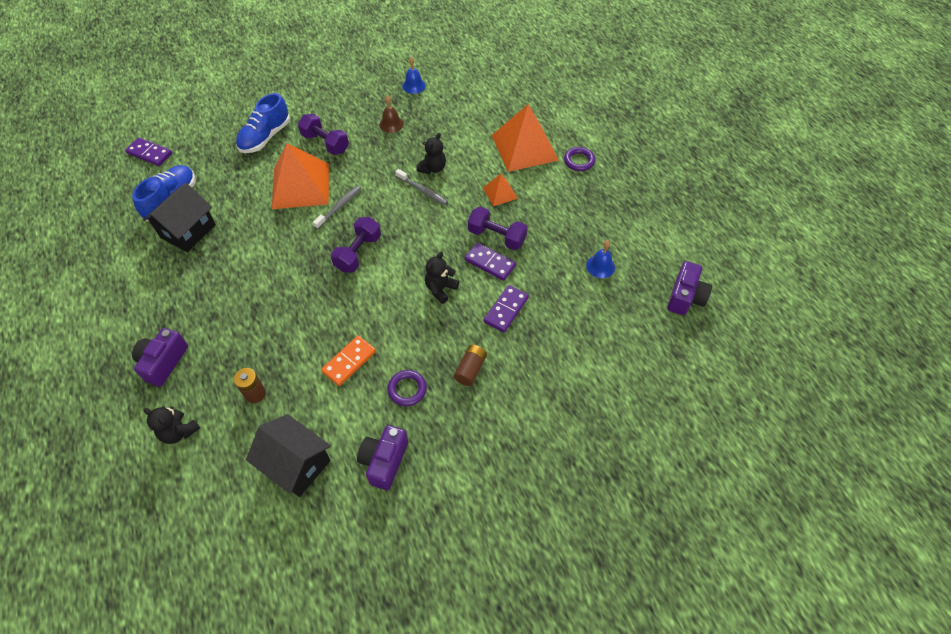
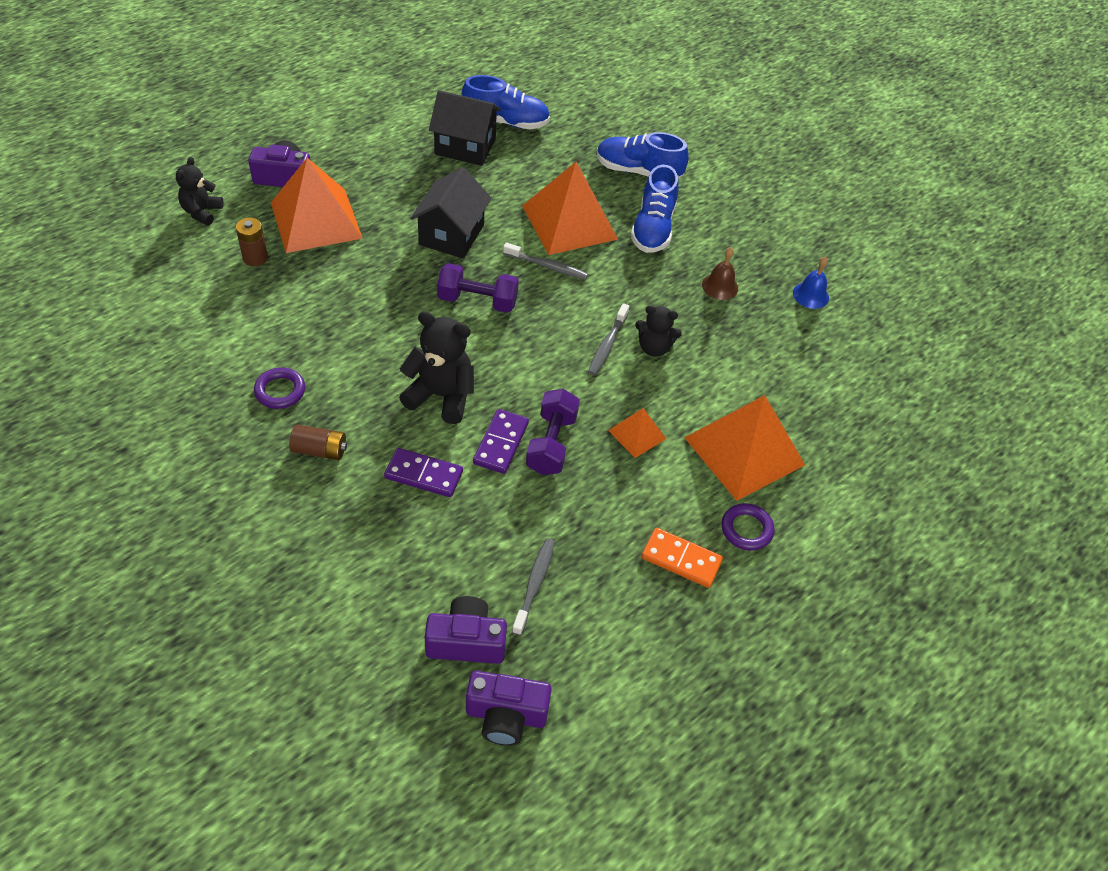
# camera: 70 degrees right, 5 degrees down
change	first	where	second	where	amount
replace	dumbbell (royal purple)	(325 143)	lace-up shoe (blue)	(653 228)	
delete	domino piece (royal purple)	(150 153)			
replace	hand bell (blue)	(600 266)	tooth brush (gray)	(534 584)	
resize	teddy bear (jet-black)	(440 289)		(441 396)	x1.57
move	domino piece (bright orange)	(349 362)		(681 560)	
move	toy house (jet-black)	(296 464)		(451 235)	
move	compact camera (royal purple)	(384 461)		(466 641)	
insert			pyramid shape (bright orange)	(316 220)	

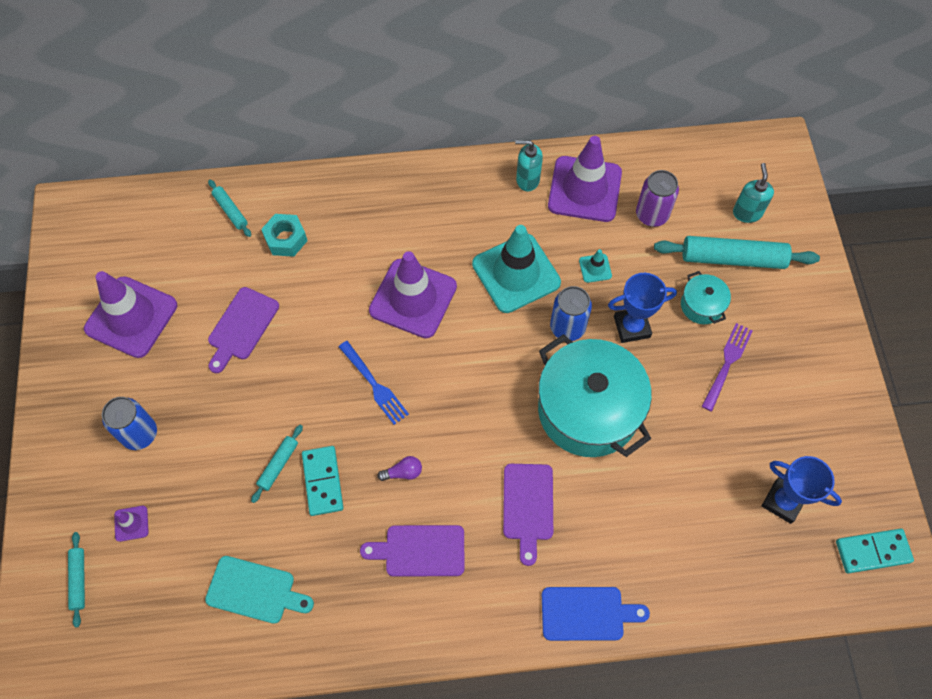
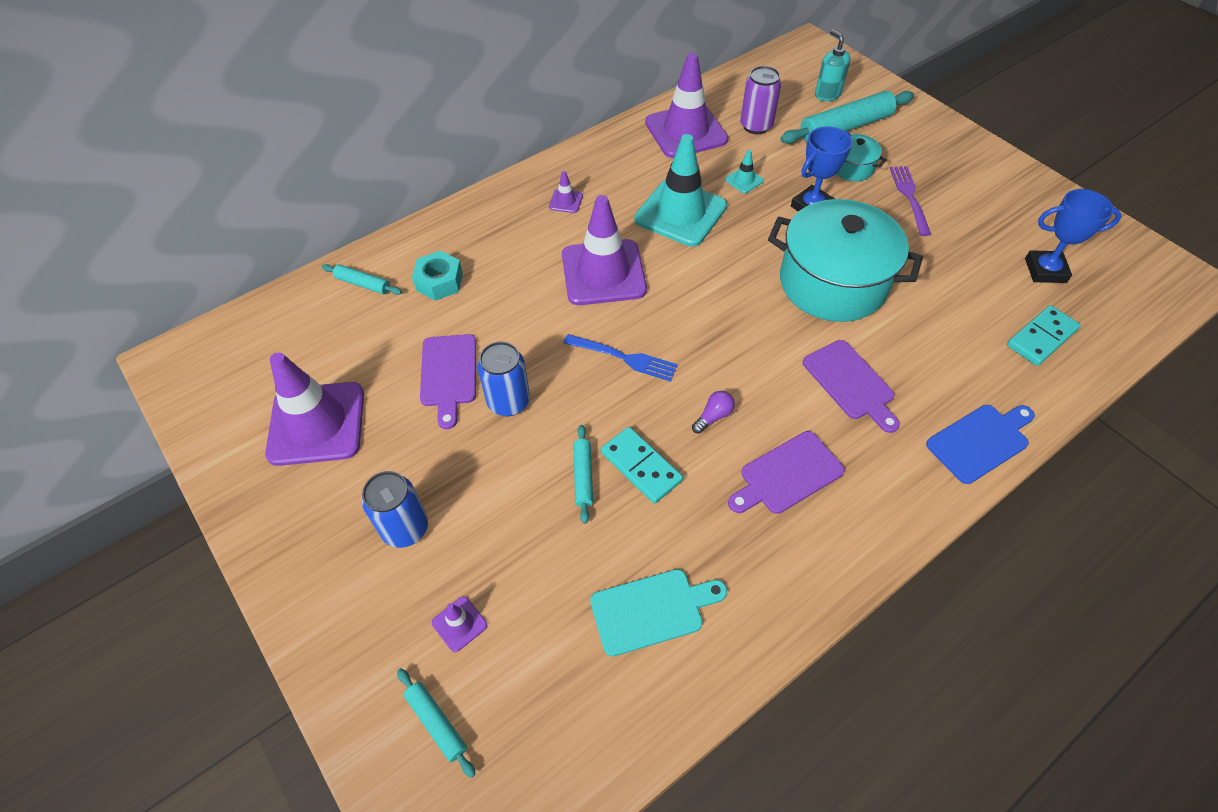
# camera: 30 degrees left, 10 degrees down
change	first	where	second	where	amount
delete	pump bottle (aqua)	(527 180)			
move	soda can (blue)	(567 327)		(508 402)	
move	domino piece (aqua)	(872 551)		(1041 338)	
insert			road cone (royal purple)	(566 201)	

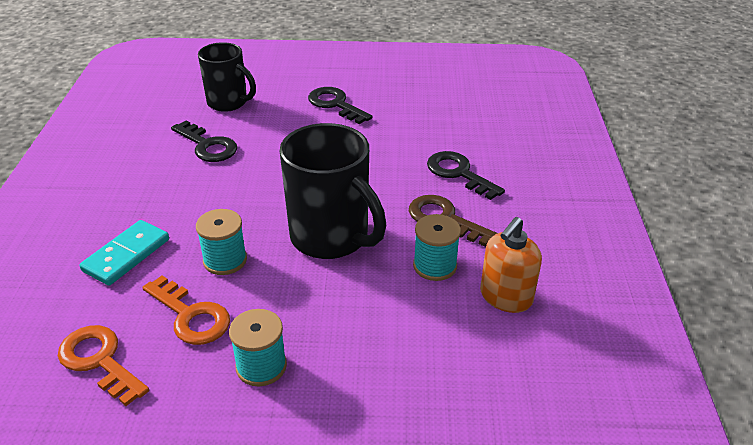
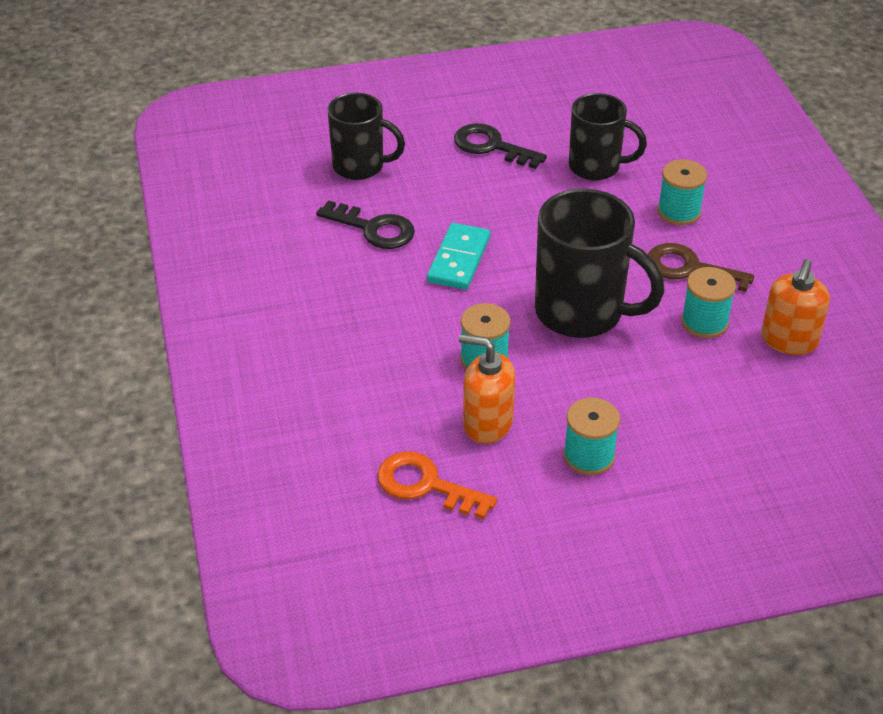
# camera: 15 degrees left, 5 degrees up
change	first	where	second	where	amount
replace	latchkey (jet-black)	(459 173)	spool (aqua)	(679 212)	
move	domino piece (aqua)	(126 255)		(458 259)	
replace	latchkey (bright orange)	(191 316)	pump bottle (bright orange)	(487 423)	
insert			tea mug (jet-black)	(596 167)	

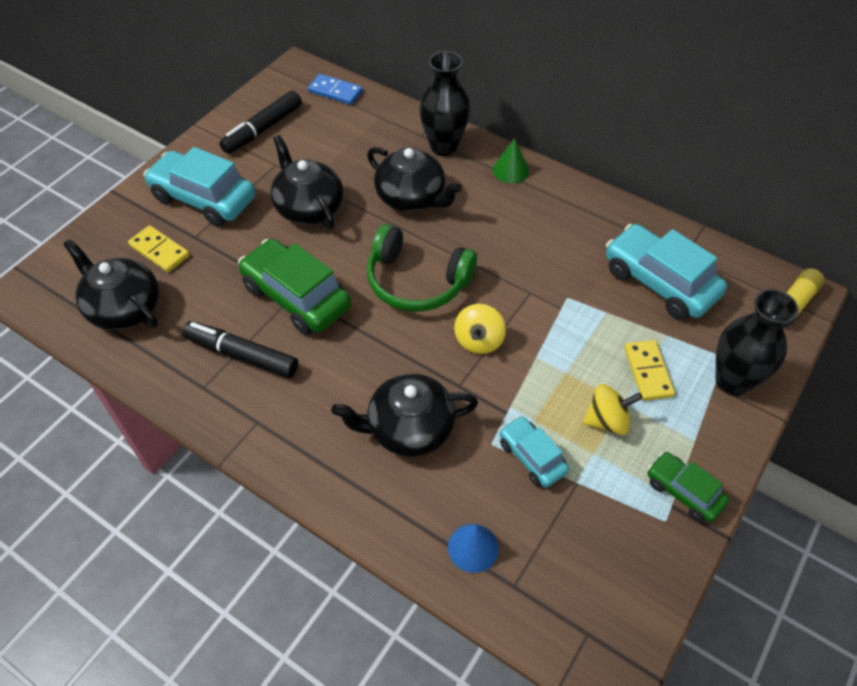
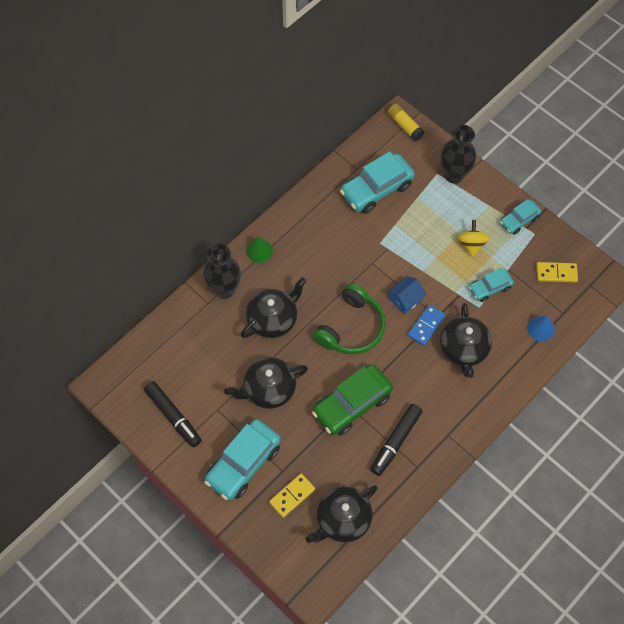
# camera: 80 degrees left, 10 degrees up
change	first	where	second	where	amount
move	domino piece (blue)	(335 91)		(426 326)	
replace	toy top (bright yellow)	(479 340)	toy house (blue)	(405 300)	
move	domino piece (bright yellow)	(648 372)		(556 273)	
recolor	automobile (emerald)	(683 492)	automobile (aqua)	(519 220)	

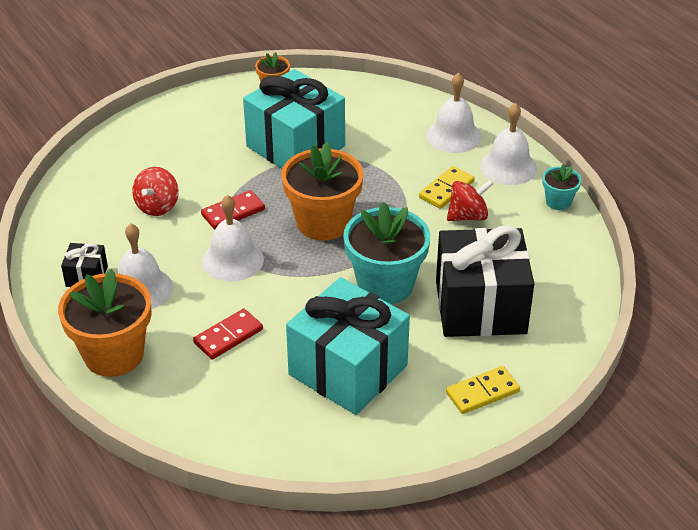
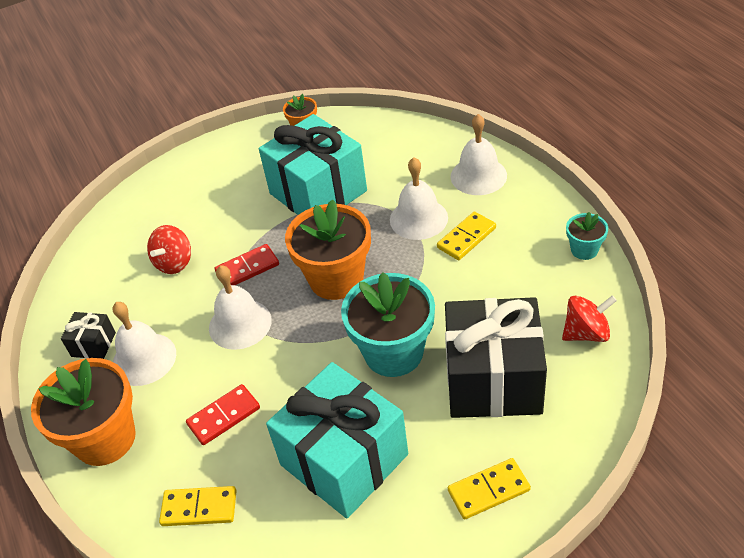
# camera: 10 degrees right, 5 degrees up
change	first	where	second	where	amount
move	hand bell (white)	(508 167)		(418 218)	
move	toy top (crimson)	(468 216)		(586 333)	
insert			domino piece (bright yellow)	(199 508)	

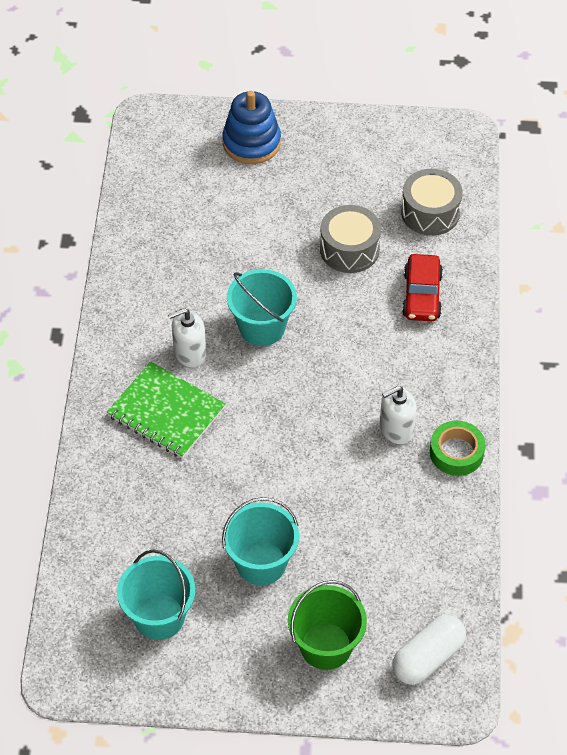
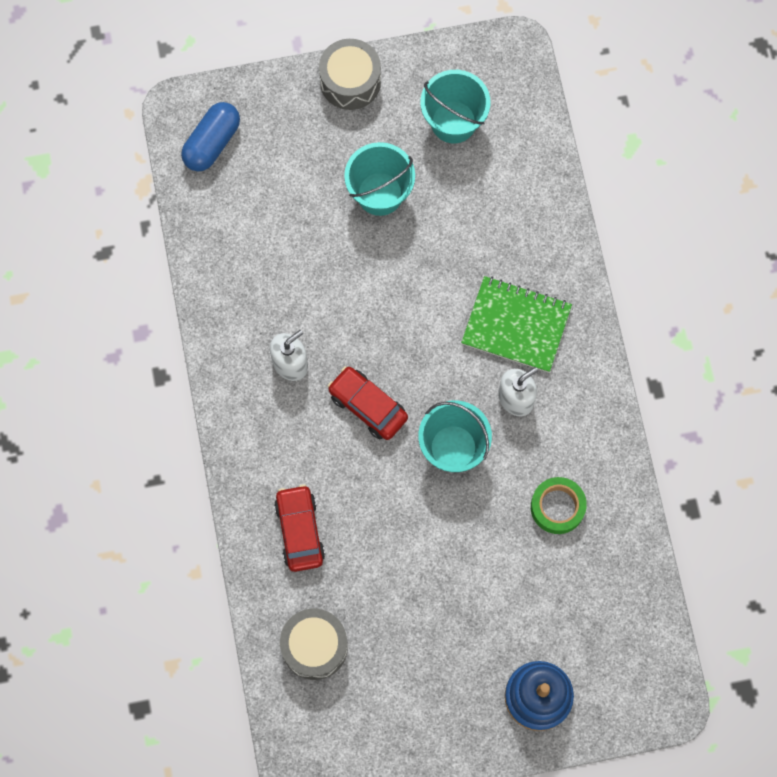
# camera: 165 degrees right, 20 degrees up
change	first	where	second	where	amount
move	drum (gray)	(349 249)		(350 81)	
move	sticky tape (emerald)	(456 452)		(557 507)	
delete	sand bucket (emerald)	(326 646)			
recolor	capsule (white)	(428 658)	capsule (blue)	(212 143)	
insert			automobile (crimson)	(367 406)	

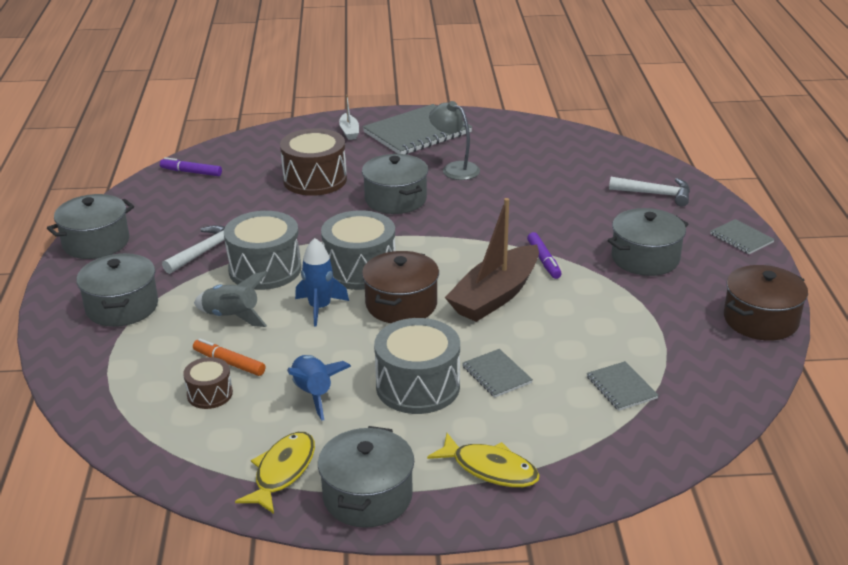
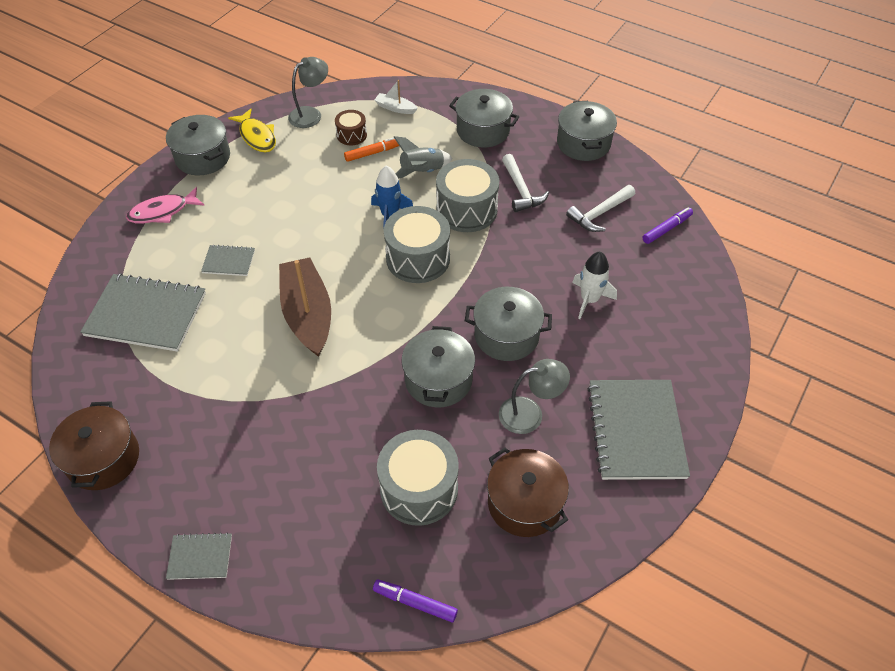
# camera: 125 degrees right, 20 degrees up
change	first	where	second	where	amount
move	sailboat (white)	(349 132)		(395 108)	
replace	drum (dark brown)	(315 180)	toy rocket (white)	(589 300)	
move	carpenter's hammer (white)	(656 194)		(599 214)	
move	pot (gray)	(645 258)		(438 380)	
move	marker (royal purple)	(543 260)		(415 602)	
move	pot (dark brown)	(401 304)		(524 503)	
move	drum (gray)	(418 386)		(419 489)	
delete	toy rocket (blue)	(313 394)			
resize	notebook (gray)	(621 387)		(146 314)	x2.06
recolor	fish (bright yellow)	(490 469)	fish (rose-pink)	(163 212)	
insert			reading lamp (gray)	(311 114)	

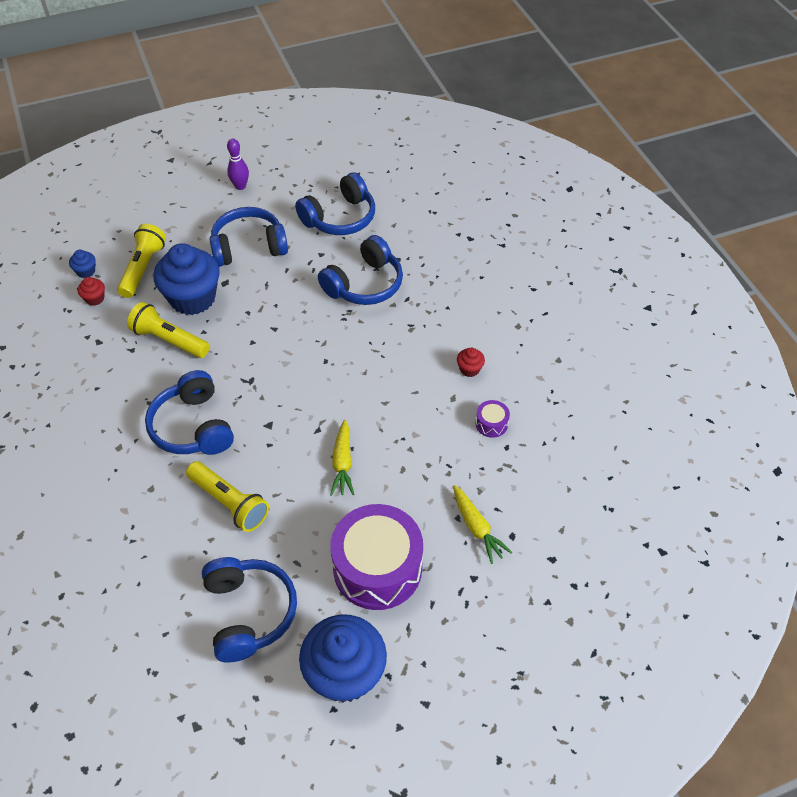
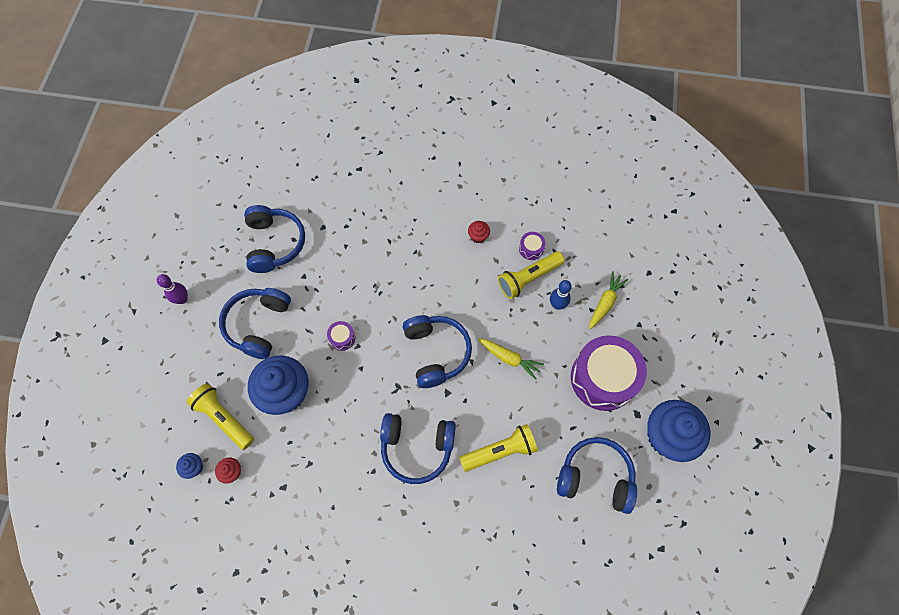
# camera: 60 degrees left, 15 degrees up
change	first	where	second	where	amount
move	headphones (blue)	(364 284)		(436 352)	
move	pocket torch (bright yellow)	(169 340)		(528 278)	
rotate	toy carrot (bright yellow)	(477 528)		(605 302)	60 degrees counterclockwise
insert			bowling pin (blue)	(557 305)	
insert			drum (royal purple)	(342 338)	

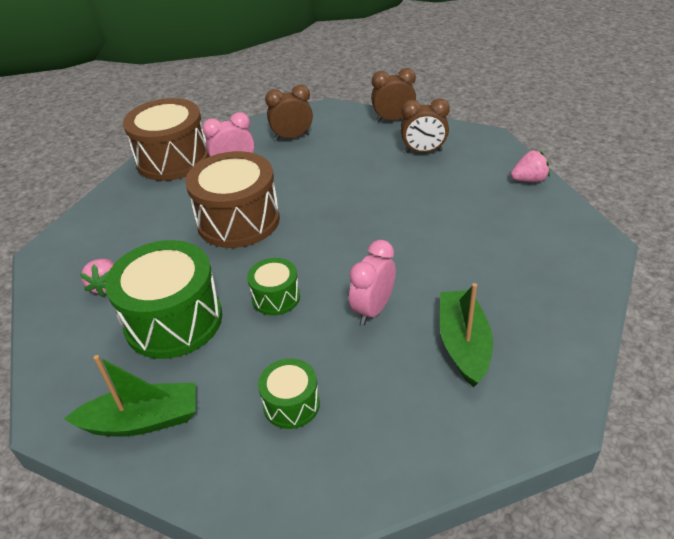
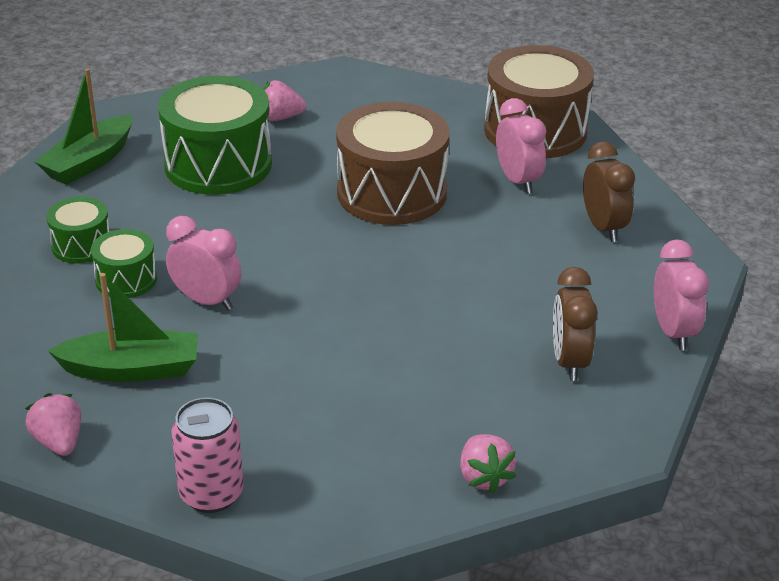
# camera: 85 degrees right, 5 degrees down
change	first	where	second	where	amount
recolor	clock (dark brown)	(393 119)	clock (rose-pink)	(673 332)	
move	drum (emerald)	(276 297)		(126 279)	
rotate	sailboat (emerald)	(142 420)		(89 162)	45 degrees clockwise
insert			strawberry (rose-pink)	(59 442)	
insert			soda can (rose-pink)	(211 494)	

